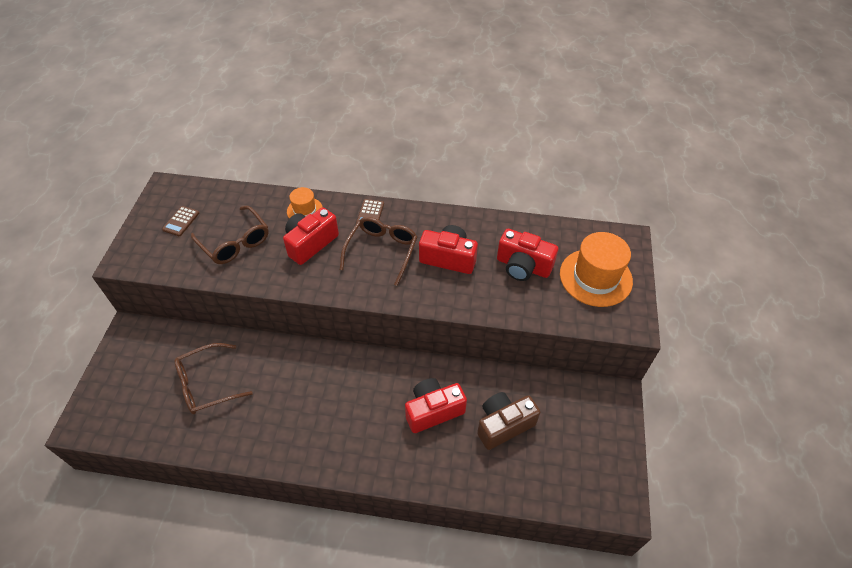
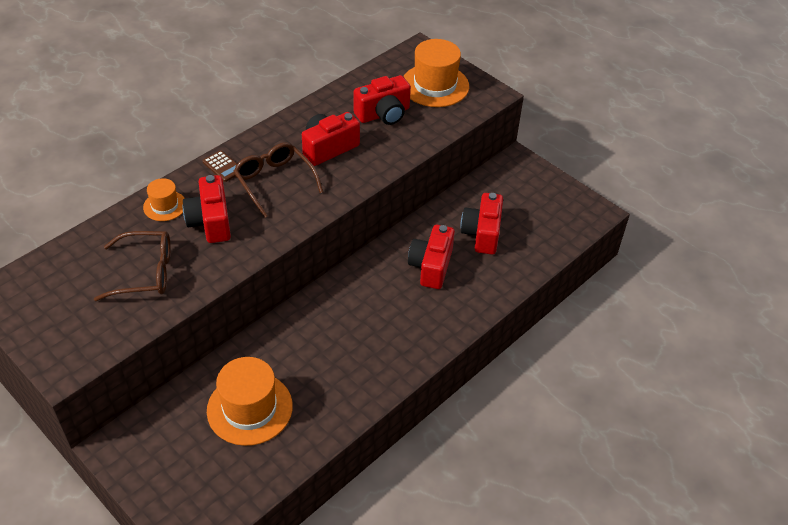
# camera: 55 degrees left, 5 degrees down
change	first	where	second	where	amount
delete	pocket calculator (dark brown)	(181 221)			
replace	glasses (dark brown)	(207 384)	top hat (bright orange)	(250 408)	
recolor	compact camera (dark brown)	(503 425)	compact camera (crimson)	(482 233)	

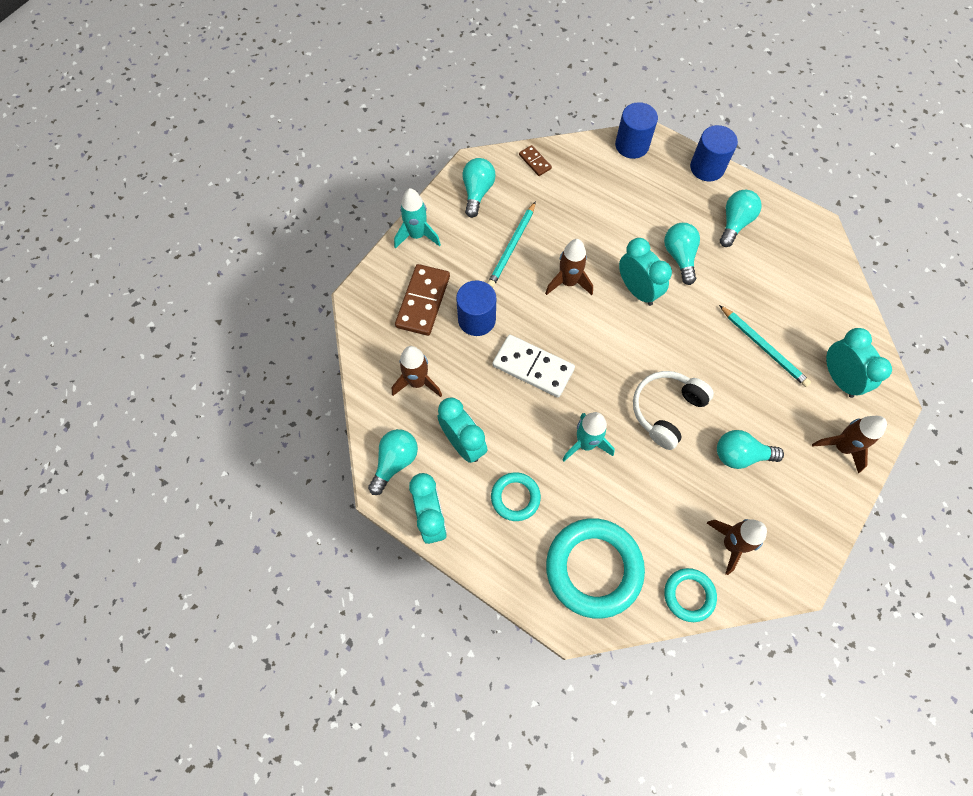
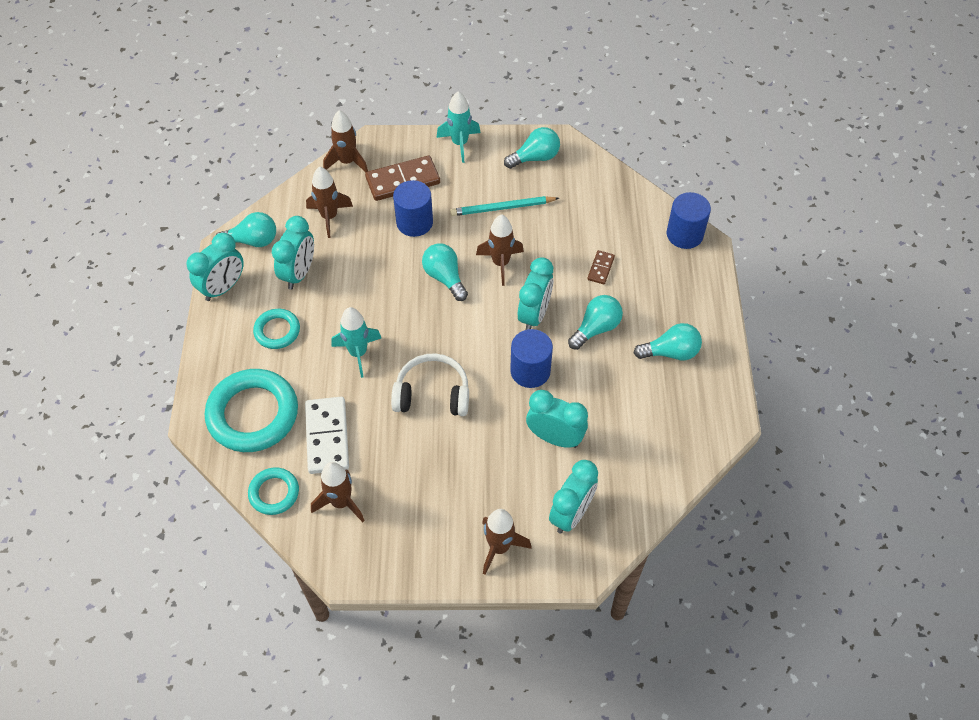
# camera: 55 degrees right, 10 degrees down
change	first	where	second	where	amount
move	cylinder shape (blue)	(707 168)		(530 371)	
move	domino piece (dark brown)	(535 162)		(601 268)	
replace	lead pencil (aqua)	(764 347)	clock (aqua)	(555 438)	
move	domino piece (white)	(533 367)		(327 437)	
move	lightbulb (aqua)	(740 455)		(445 277)	
insert			toy rocket (dark brown)	(347 162)	

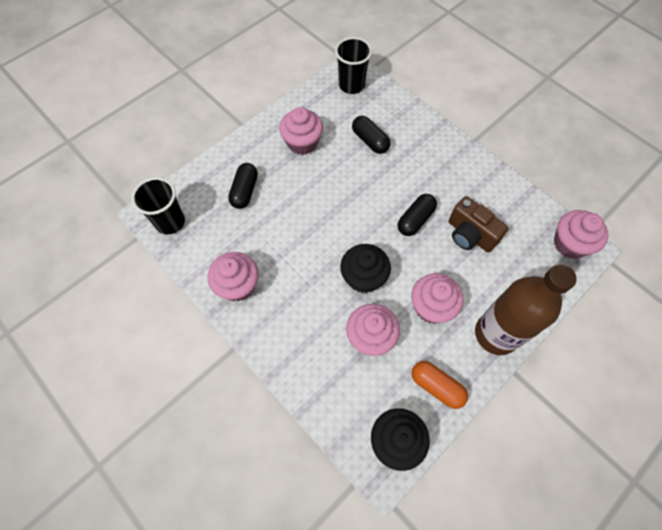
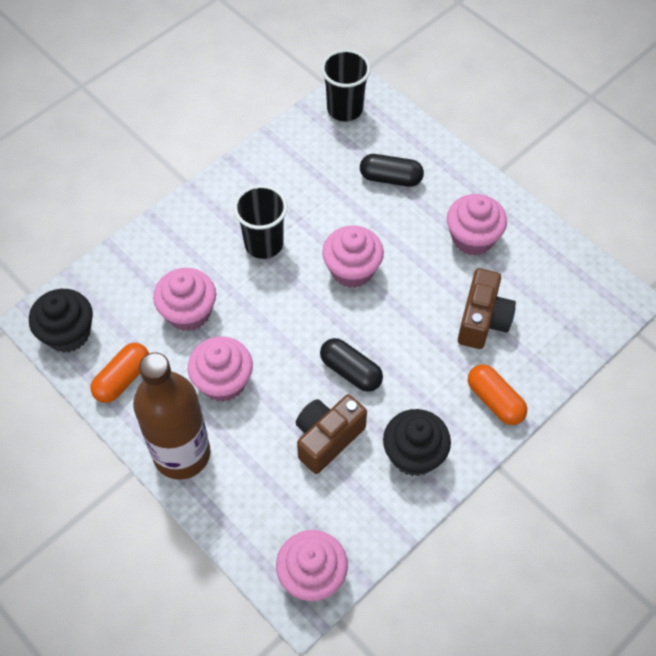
# camera: 90 degrees right, 5 degrees down
change	first	where	second	where	amount
move	tumbler (jet-black)	(351 85)		(264 244)	
replace	capsule (jet-black)	(370 141)	compact camera (dark brown)	(482 320)	
move	fairy cake (jet-black)	(363 277)		(414 454)	
move	fairy cake (rose-pink)	(238 285)		(352 270)	
insert			capsule (bright orange)	(495 401)	

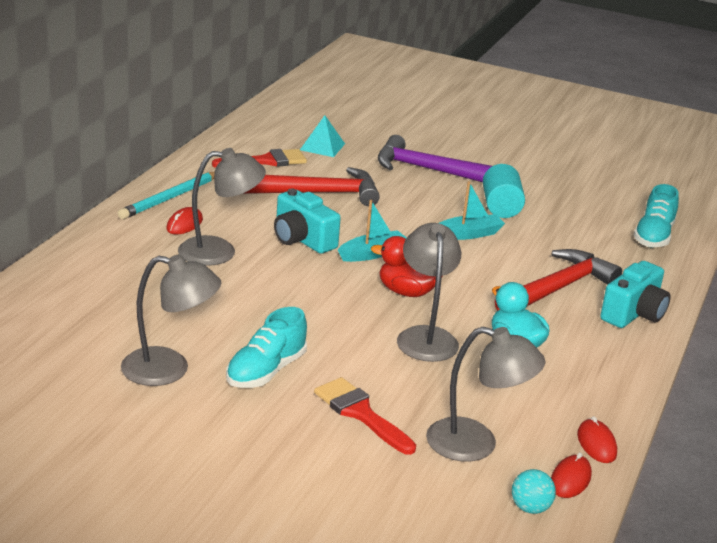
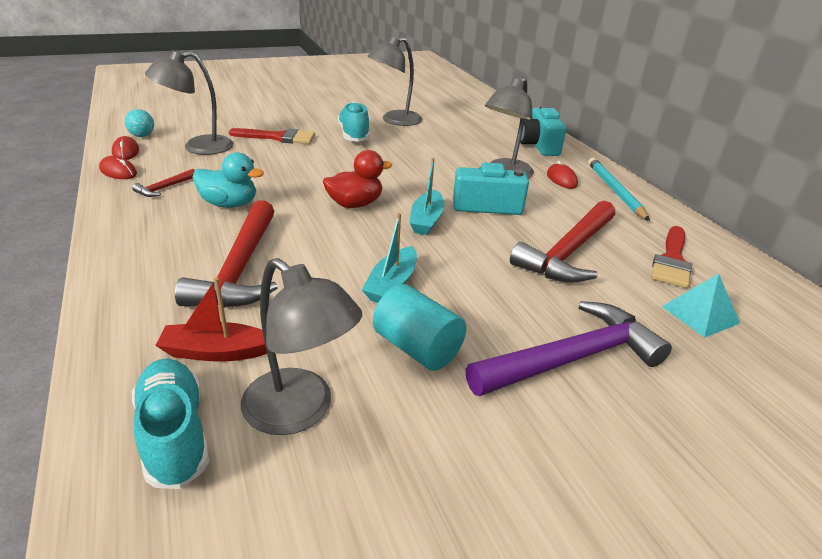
# camera: 135 degrees right, 5 degrees up
change	first	where	second	where	amount
move	reading lamp (gray)	(425 336)		(300 411)	
move	compact camera (aqua)	(633 314)		(538 146)	
insert			carpenter's hammer (crimson)	(165 188)	
insert			sailboat (crimson)	(216 352)	

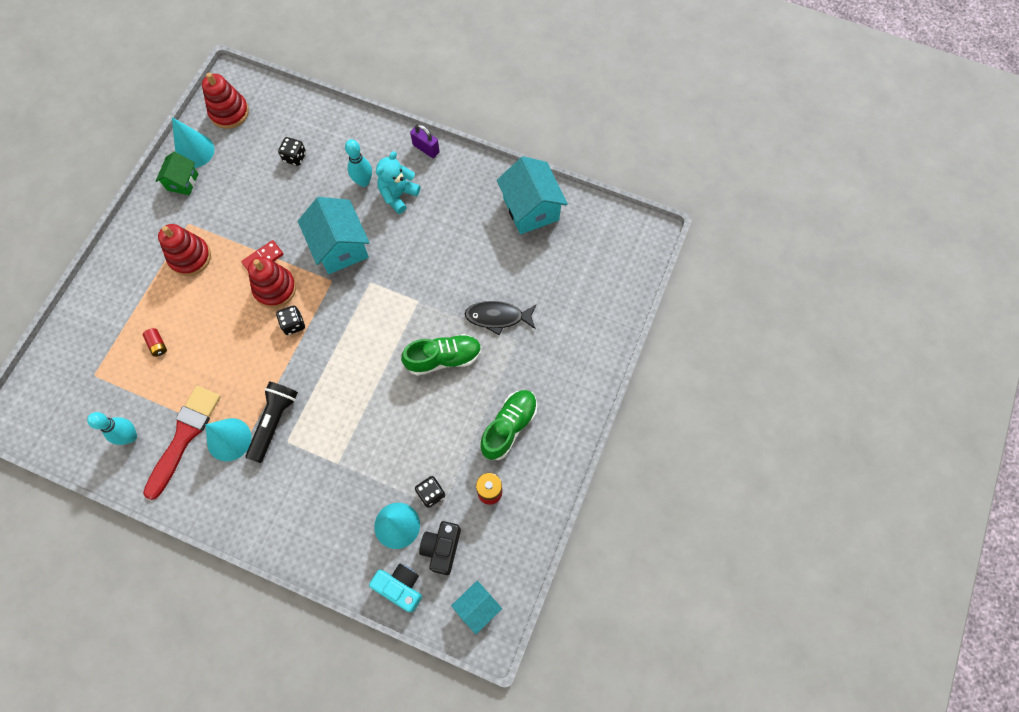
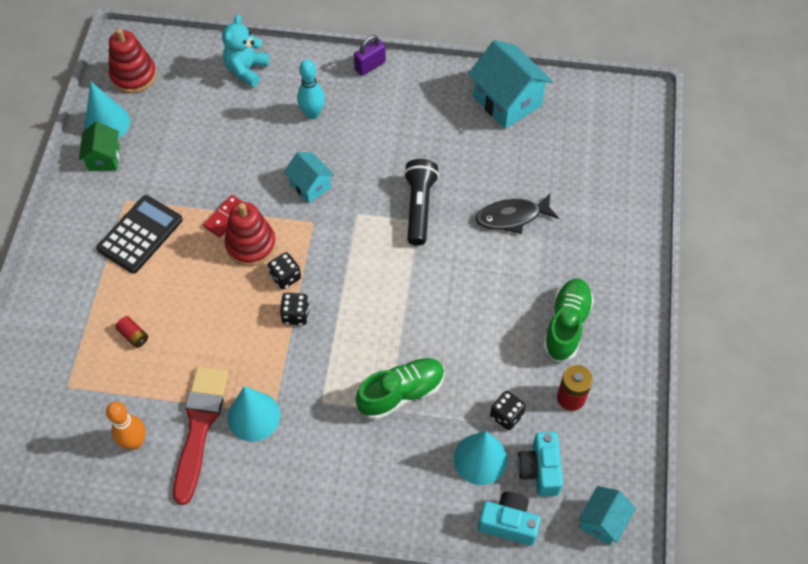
# camera: 15 degrees left, 10 degrees down
change	first	where	second	where	amount
rotate	small lock (royal purple)	(426 148)		(370 66)	60 degrees counterclockwise
move	game die (jet-black)	(295 157)		(295 315)	
move	teddy bear (aqua)	(398 195)		(246 69)	
resize	toy house (aqua)	(340 247)		(310 186)	x0.58
replace	stacking rings (crimson)	(190 257)	pocket calculator (jet-black)	(140 234)	
move	lace-up shoe (emerald)	(443 358)		(401 393)	
move	pocket torch (jet-black)	(274 422)		(419 207)	
recolor	bowling pin (aqua)	(130 436)	bowling pin (bright orange)	(135 442)	
recolor	compact camera (jet-black)	(442 548)	compact camera (aqua)	(540 470)	

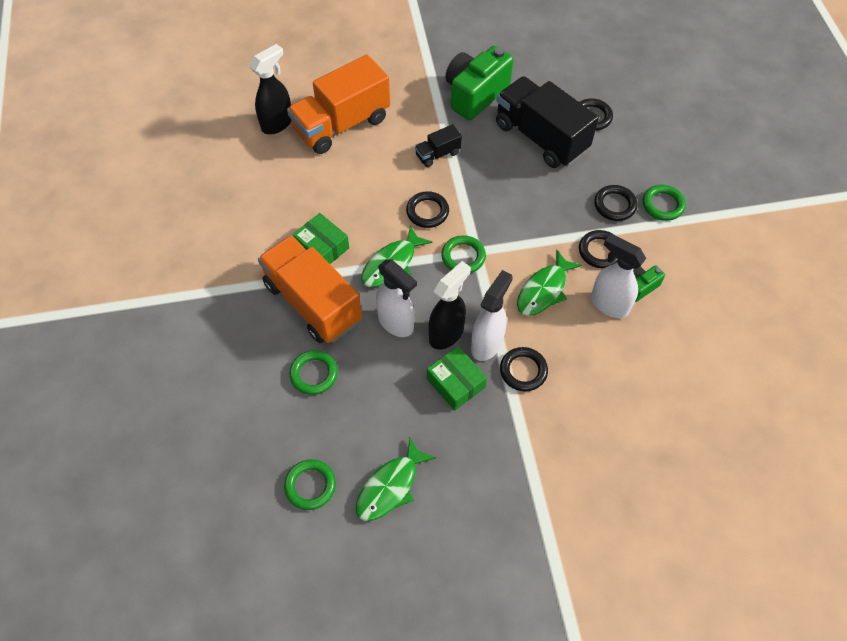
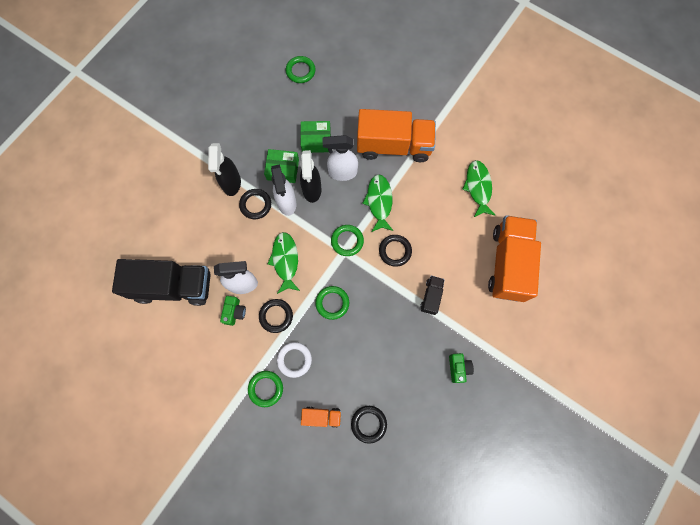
# camera: 135 degrees right, 15 degrees up
change	first	where	second	where	amount
move	sprayer (jet-black)	(277 123)		(231 183)	
resize	compact camera (emerald)	(475 95)		(458 368)	x0.48
move	lorry (jet-black)	(541 137)		(173 286)	
recolor	hoop (jet-black)	(615 205)	hoop (white)	(294 359)	
move	box (emerald)	(322 247)		(316 140)	
move	hoop (emerald)	(314 374)		(332 303)	
move	fish (emerald)	(390 486)		(478 187)	
insert			lorry (bright orange)	(322 416)	

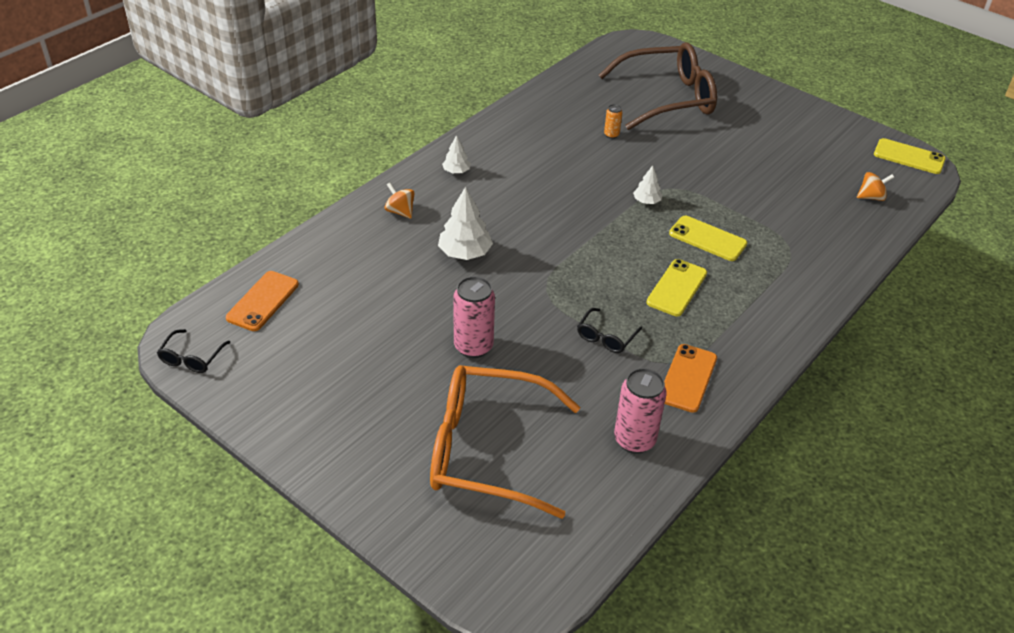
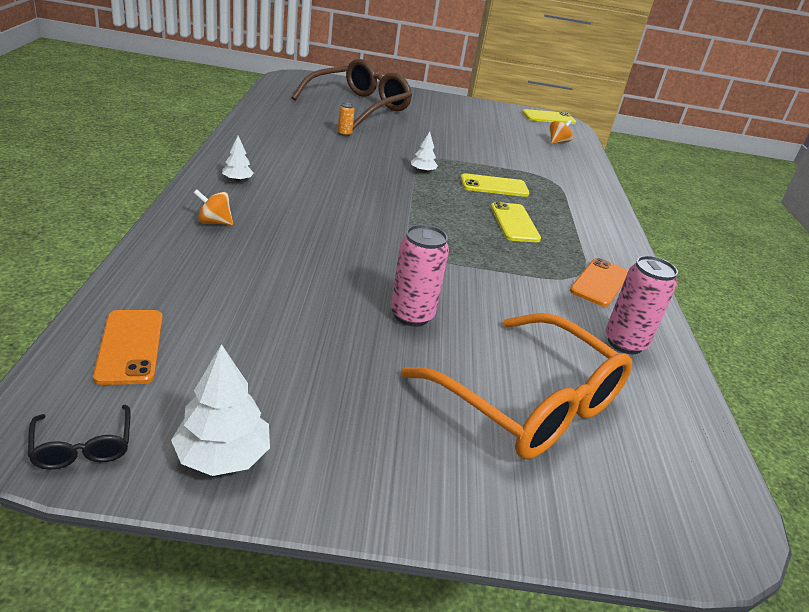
# camera: 40 degrees left, 10 degrees down
change	first	where	second	where	amount
move	tree (white)	(465 253)		(222 456)	
delete	glasses (jet-black)	(606 337)			
rotate	mobile phone (bright orange)	(687 378)		(600 282)	45 degrees clockwise
rotate	glasses (bright orange)	(487 450)		(529 403)	105 degrees counterclockwise

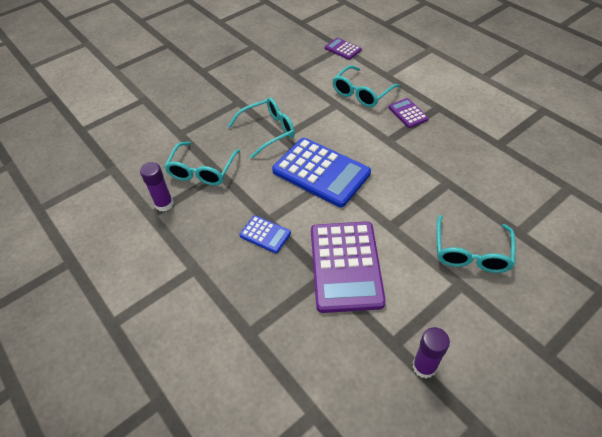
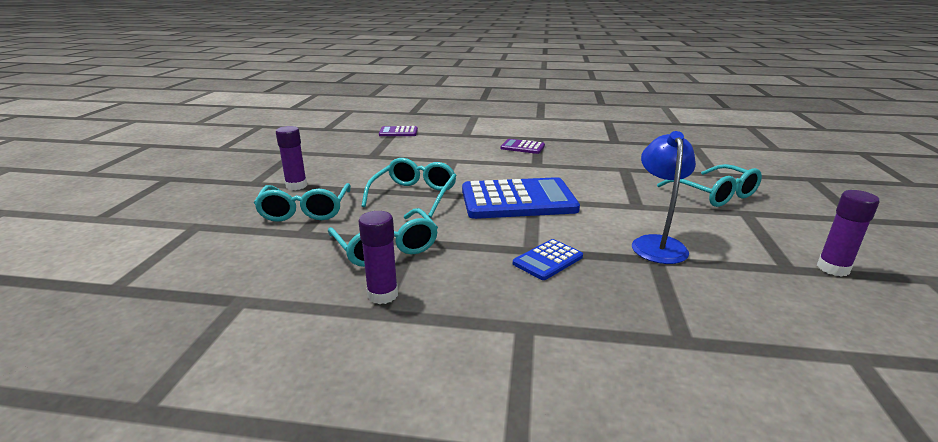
# camera: 45 degrees left, 25 degrees down
change	first	where	second	where	amount
move	glasses (aqua)	(362 93)		(305 210)	
rotate	pocket calculator (blue)	(265 234)		(548 260)	150 degrees clockwise
replace	pocket calculator (royal purple)	(345 266)	reading lamp (blue)	(657 244)	
insert			glue stick (royal purple)	(296 186)	

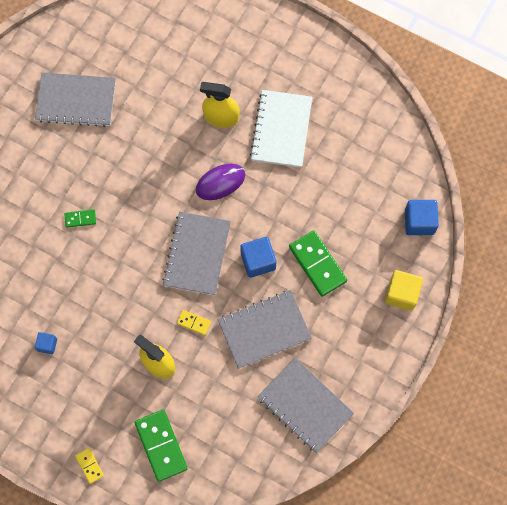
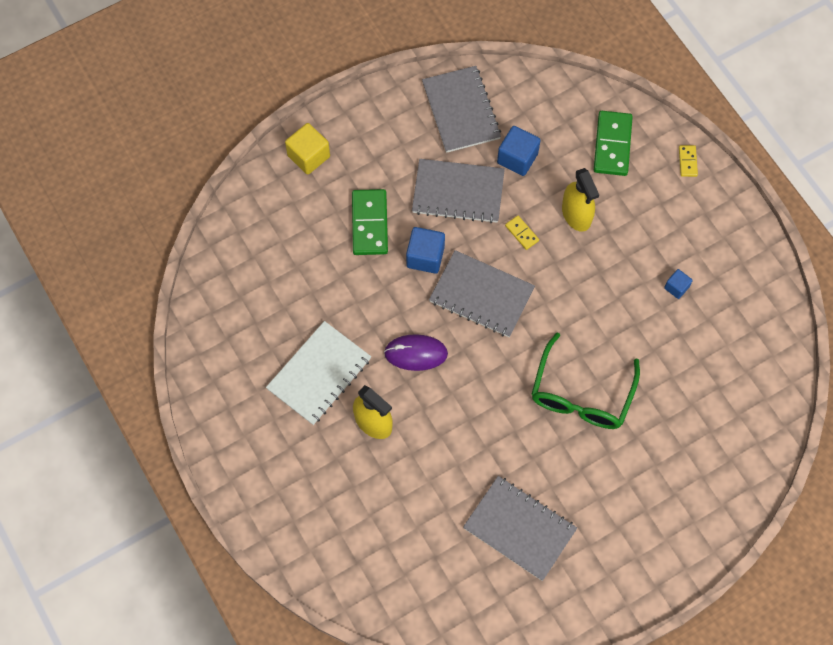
# camera: 150 degrees left, 5 degrees down
change	first	where	second	where	amount
move	solid cube (blue)	(419 222)		(517 158)	
replace	domino piece (emerald)	(80 219)	glasses (emerald)	(581 394)	
rotate	notebook (gray)	(197 254)		(481 295)	75 degrees clockwise

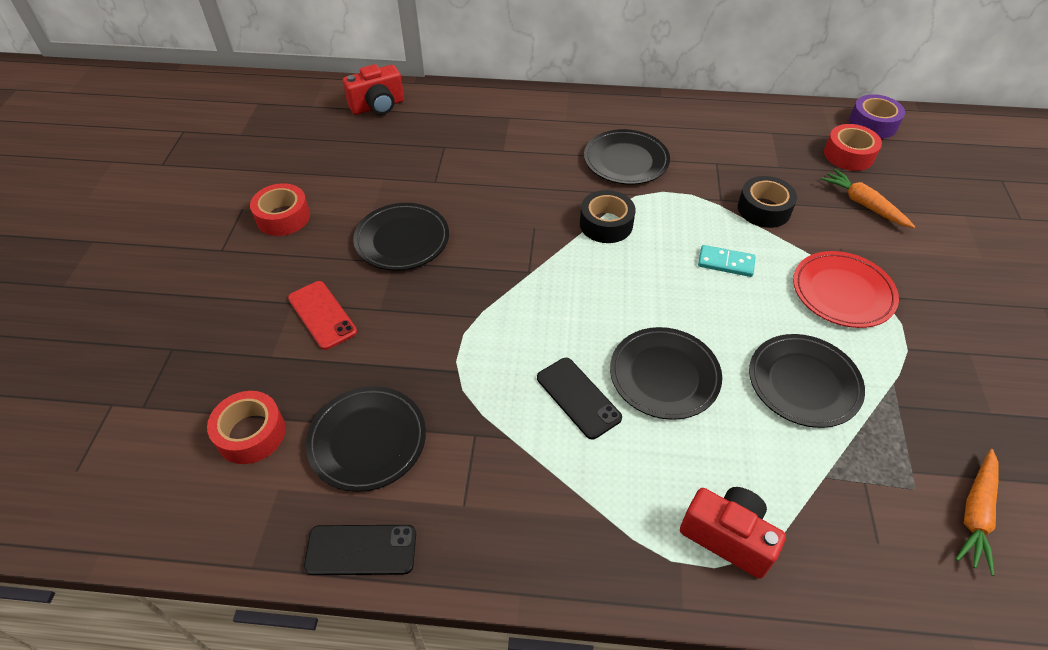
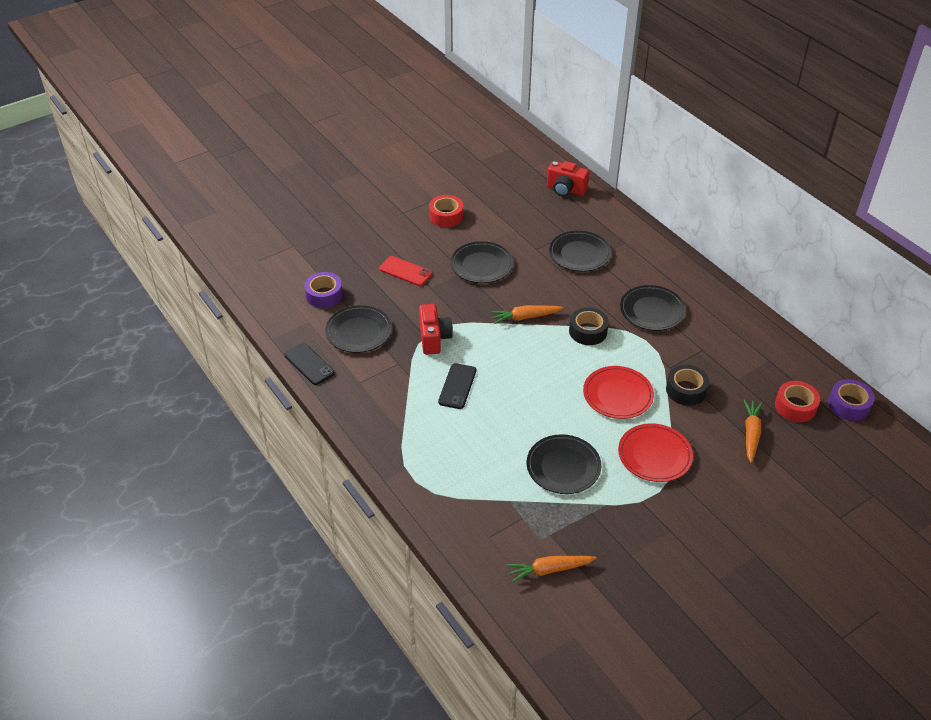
# camera: 50 degrees right, 5 degrees down
change	first	where	second	where	amount
replace	domino piece (aqua)	(726 263)	plate (crimson)	(617 395)	
rotate	mobile phone (crimson)	(322 315)		(405 271)	75 degrees counterclockwise
move	plate (jet-black)	(664 375)		(579 254)	
recolor	sticky tape (crimson)	(251 433)	sticky tape (royal purple)	(324 295)	
move	compact camera (crimson)	(727 537)		(434 338)	
insert			toy carrot (bright orange)	(525 317)	

